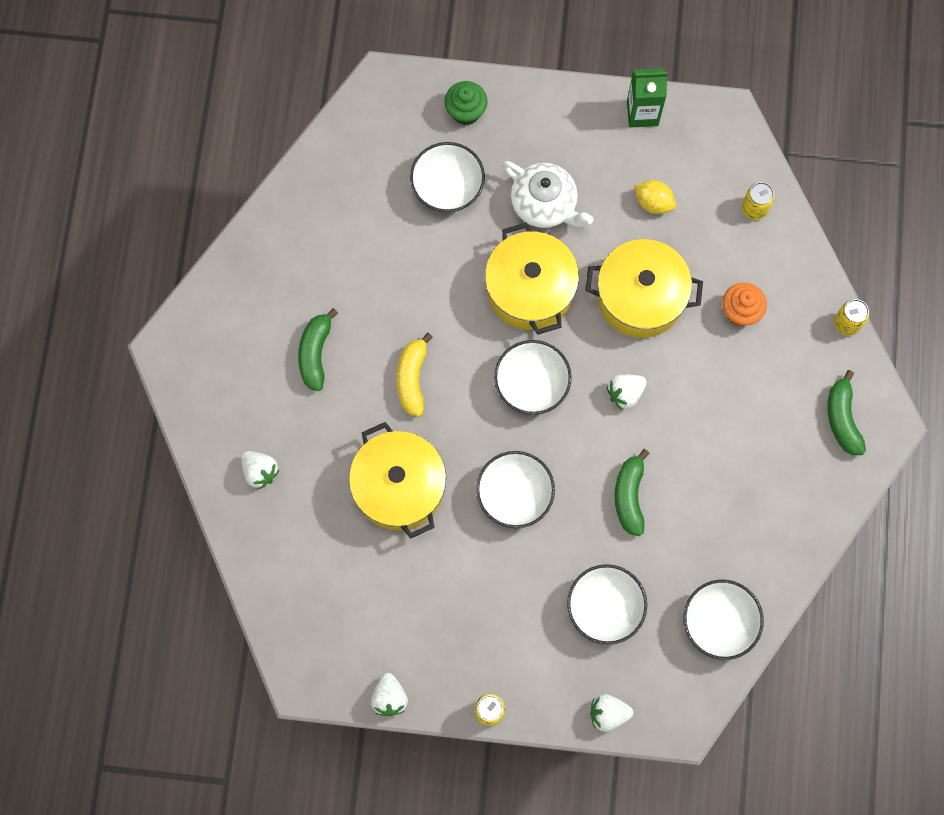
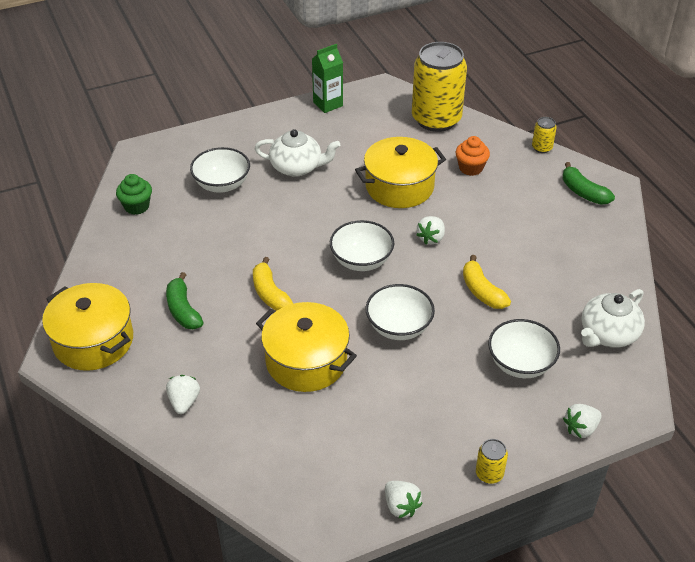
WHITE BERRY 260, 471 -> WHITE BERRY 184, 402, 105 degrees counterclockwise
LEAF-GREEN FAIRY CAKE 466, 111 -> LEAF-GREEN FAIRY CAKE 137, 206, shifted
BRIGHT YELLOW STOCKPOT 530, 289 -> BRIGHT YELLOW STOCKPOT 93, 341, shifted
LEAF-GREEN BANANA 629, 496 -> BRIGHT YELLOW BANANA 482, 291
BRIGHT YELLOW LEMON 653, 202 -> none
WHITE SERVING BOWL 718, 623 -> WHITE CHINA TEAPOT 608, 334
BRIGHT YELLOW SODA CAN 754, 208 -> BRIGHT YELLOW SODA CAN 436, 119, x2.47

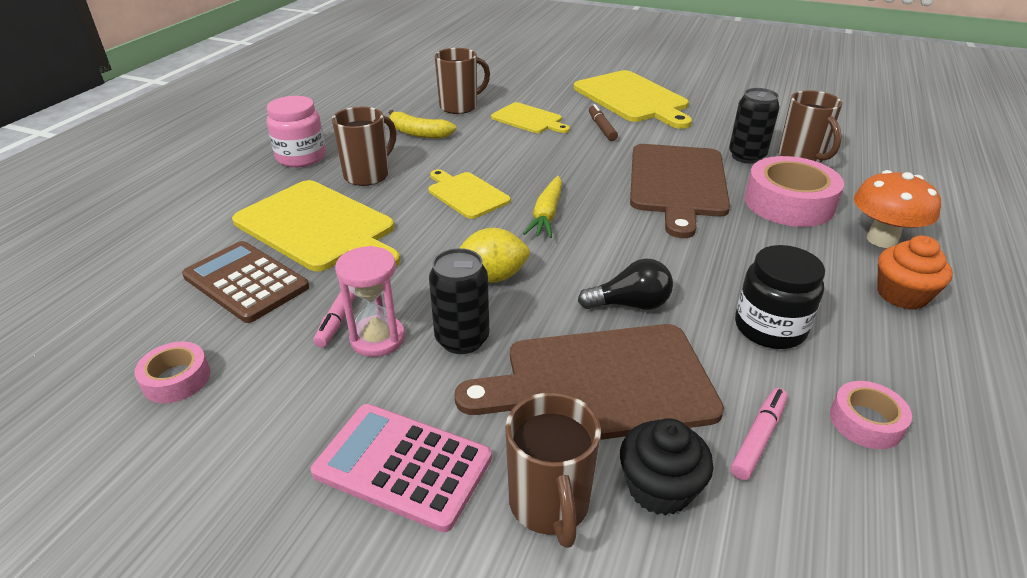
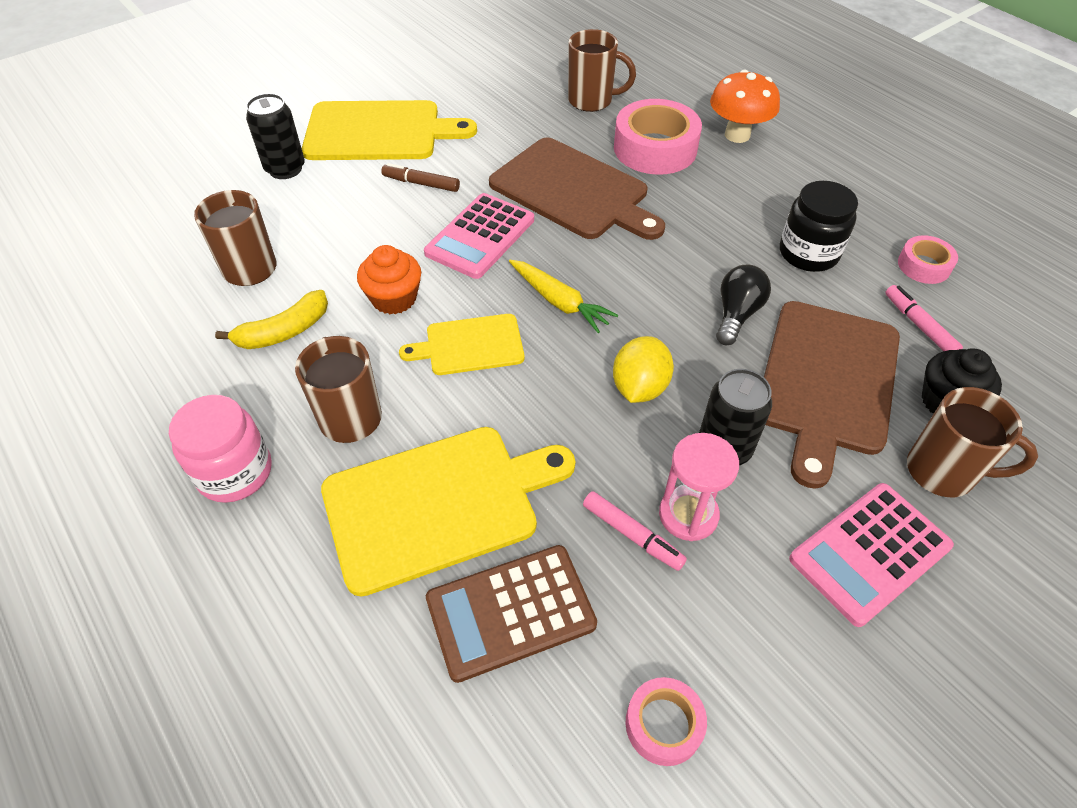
BRIGHT YELLOW BREAD BOARD 529, 119 -> none
JET-BLACK SODA CAN 746, 156 -> JET-BLACK SODA CAN 285, 169, shifted
ORANGE FAIRY CAKE 902, 295 -> ORANGE FAIRY CAKE 394, 298, shifted
none -> PINK CALCULATOR 480, 236

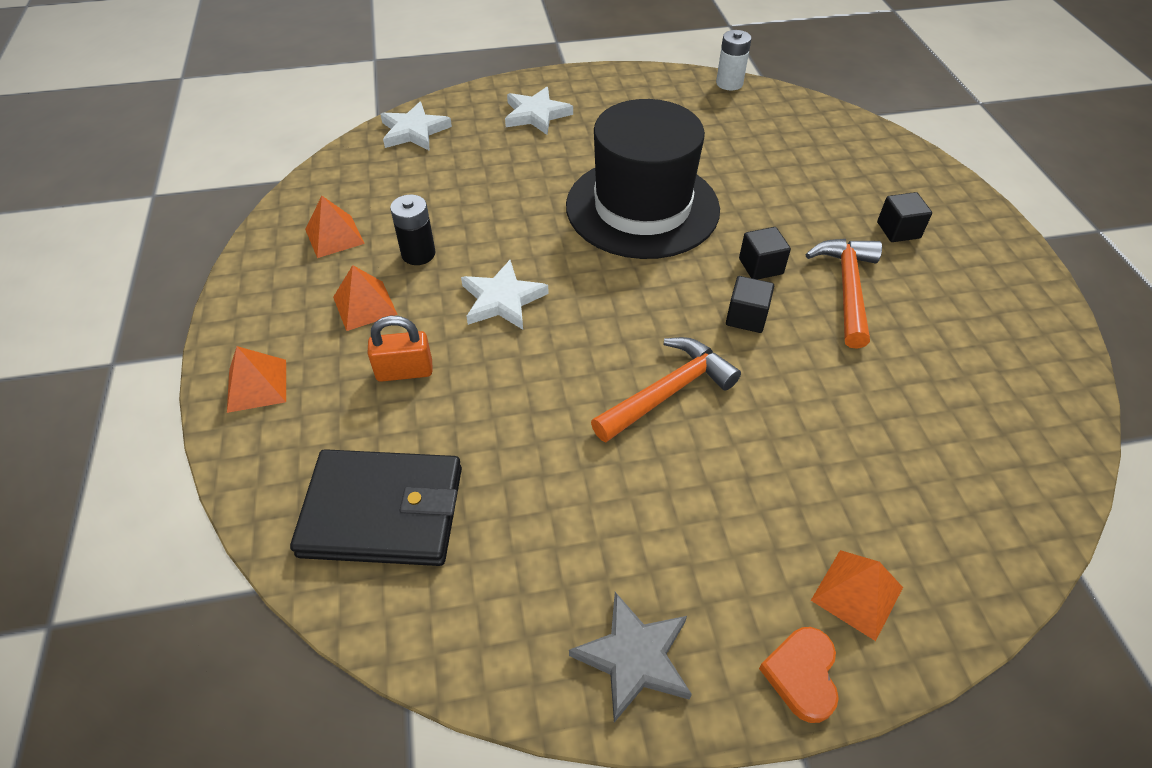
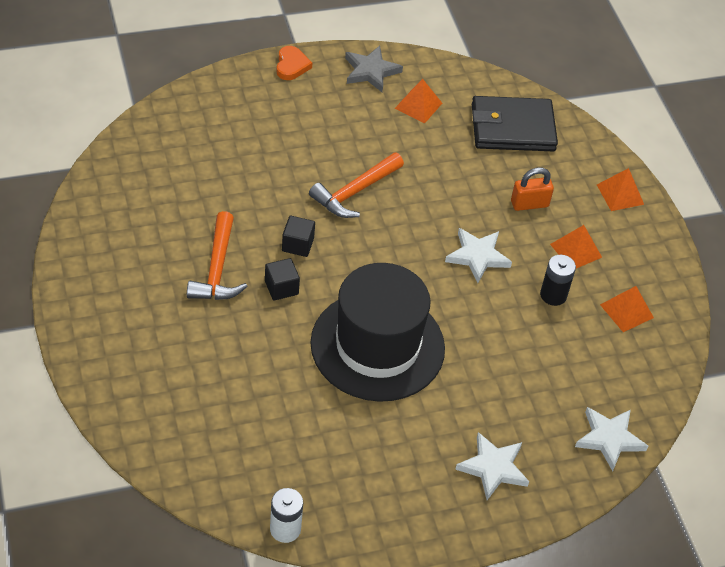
ORANGE PYRAMID 857, 593 -> ORANGE PYRAMID 418, 105, shifted
JET-BLACK BLOCK 898, 230 -> none

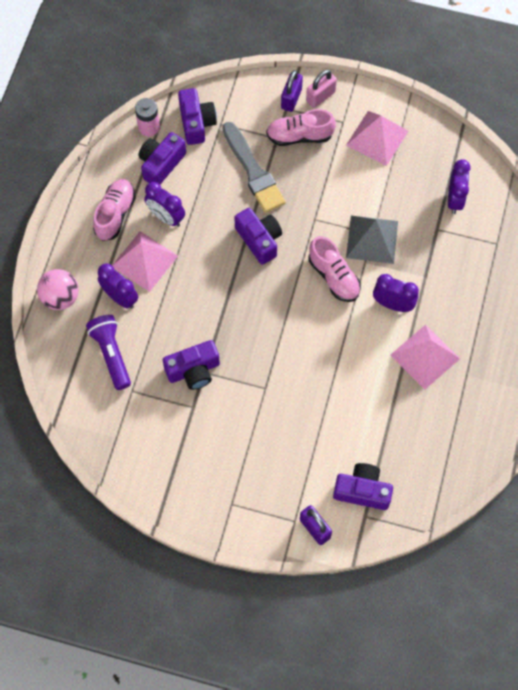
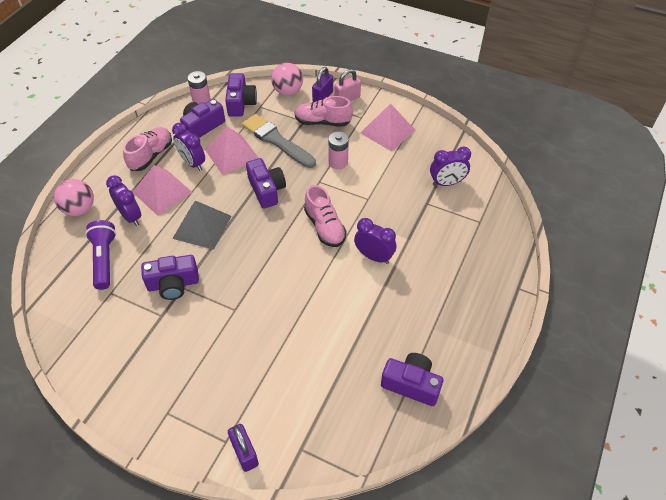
ASH-GREY PAINTBRUSH 253, 171 -> ASH-GREY PAINTBRUSH 276, 141, 150 degrees clockwise
PURPLE CAMERA 362, 491 -> PURPLE CAMERA 411, 384, shifted
ASH-GREY PYRAMID 372, 239 -> ASH-GREY PYRAMID 202, 227, shifted
PINK PYRAMID 425, 356 -> PINK PYRAMID 231, 154, shifted
PURPLE CLOCK 454, 199 -> PURPLE CLOCK 446, 183, 60 degrees clockwise
none -> PINK BALL 288, 91
none -> PINK POWER CELL 338, 162

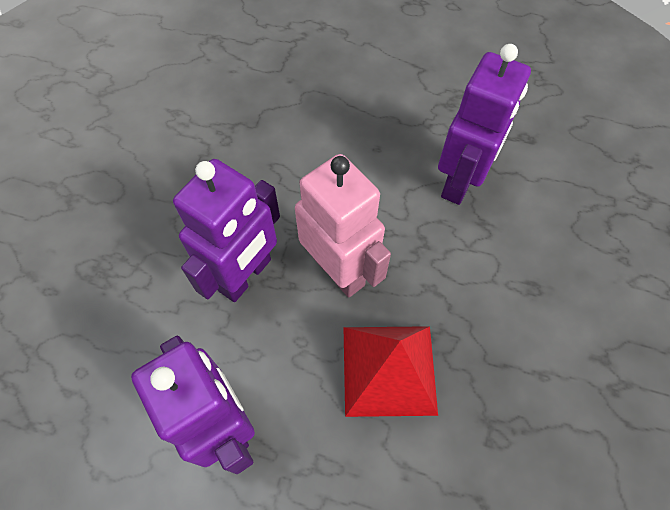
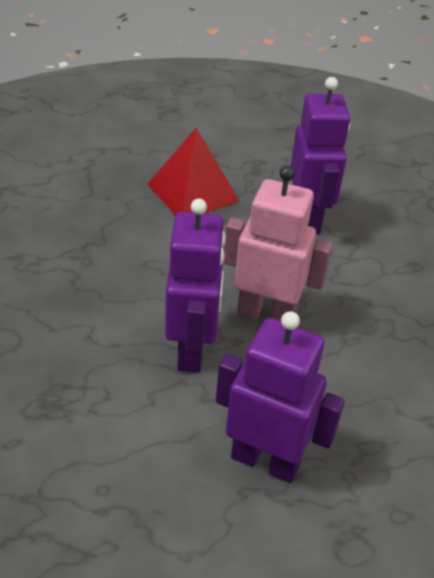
CRIMSON PYRAMID 389, 370 -> CRIMSON PYRAMID 193, 192, shifted

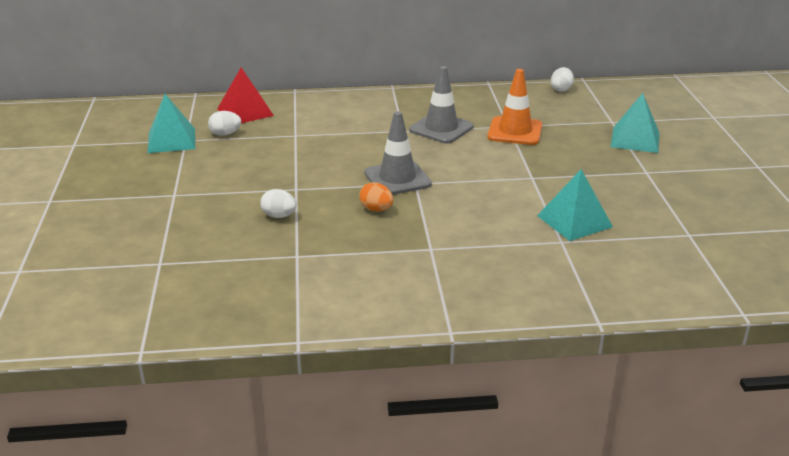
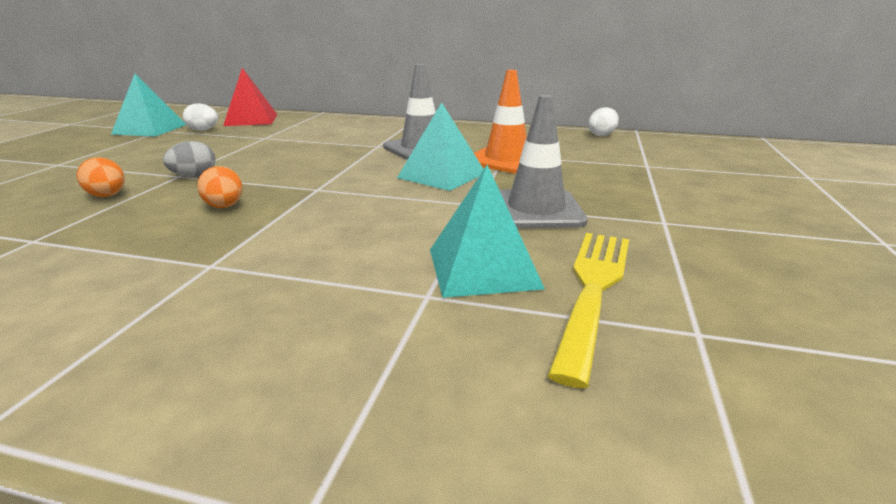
WHITE EGG SHAPE 279, 216 -> ORANGE EGG SHAPE 107, 196
ASH-GREY TRAFFIC CONE 397, 178 -> ASH-GREY TRAFFIC CONE 536, 210, shifted
AQUA PYRAMID 635, 139 -> AQUA PYRAMID 442, 175, shifted
none -> ASH-GREY EGG SHAPE 194, 176
none -> BRIGHT YELLOW TABLE FORK 593, 289

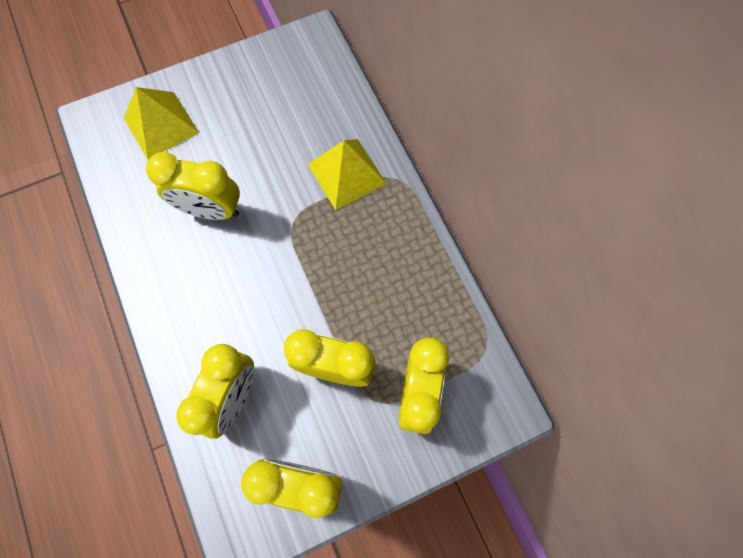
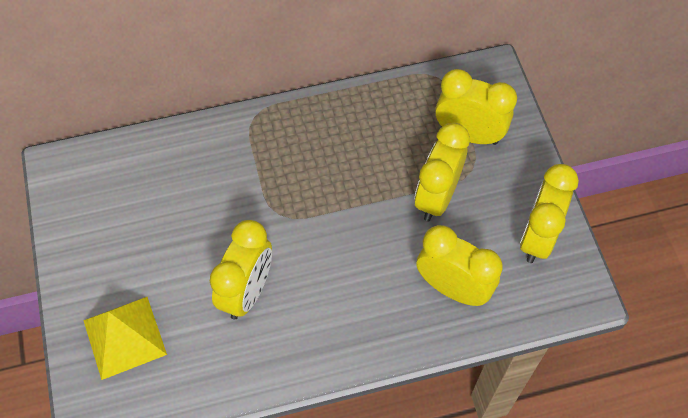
BRIGHT YELLOW PYRAMID 346, 174 -> none

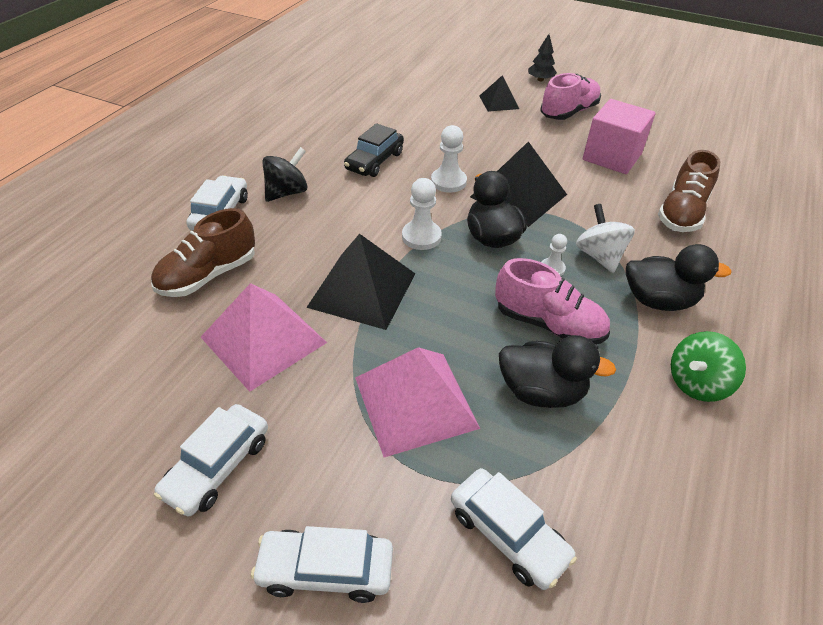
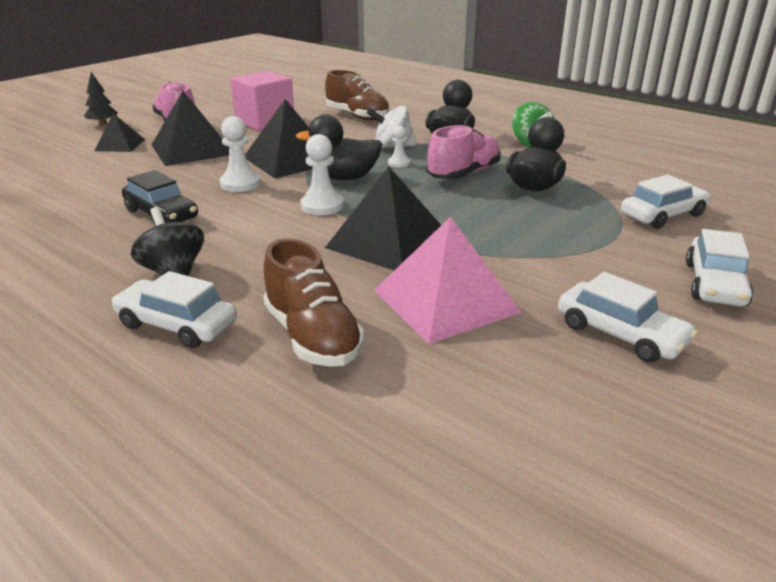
PINK PYRAMID 415, 402 -> none
none -> JET-BLACK PYRAMID 192, 149

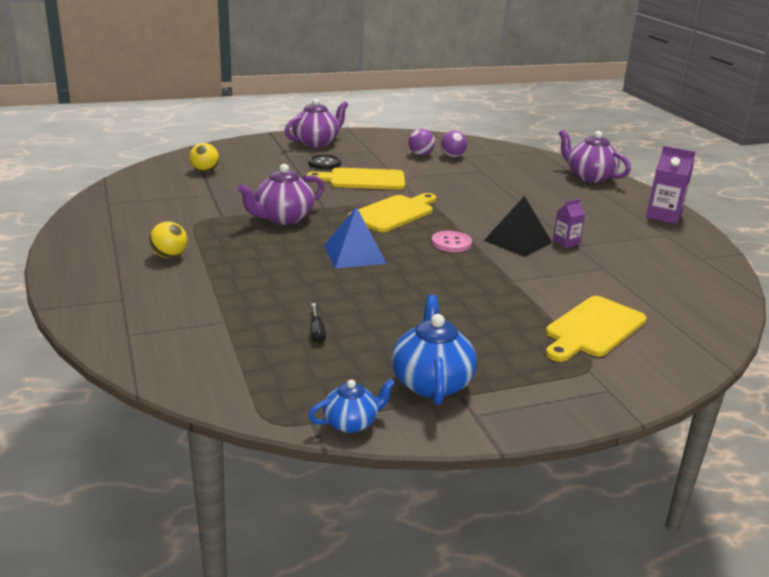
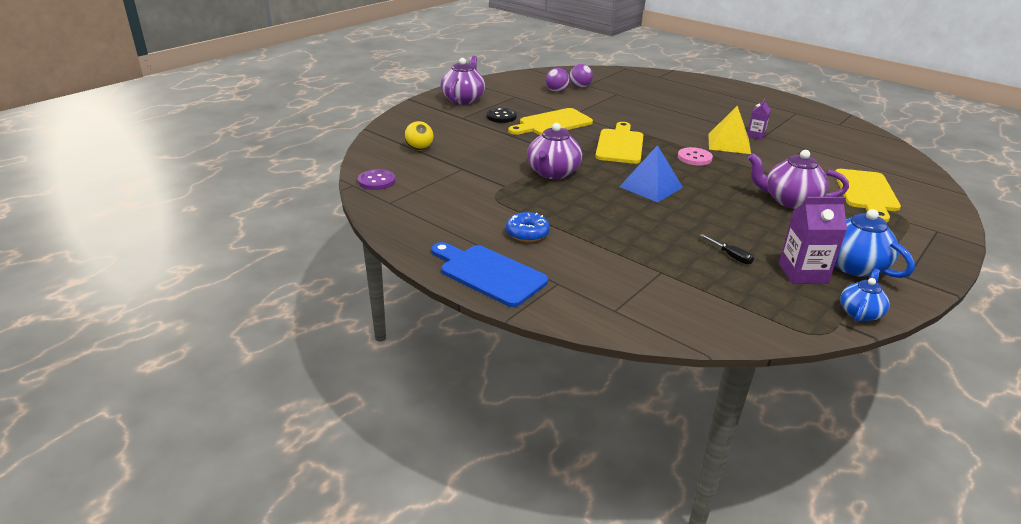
BRIGHT YELLOW BALL 169, 256 -> COBALT DOUGHNUT 527, 233
JET-BLACK PYRAMID 518, 241 -> BRIGHT YELLOW PYRAMID 729, 143
PURPLE CHINA TEAPOT 589, 177 -> PURPLE CHINA TEAPOT 790, 201, shifted
PURPLE MILK CARTON 663, 216 -> PURPLE MILK CARTON 802, 273, shifted
none -> PURPLE SHIRT BUTTON 376, 181
none -> COBALT BREAD BOARD 489, 274

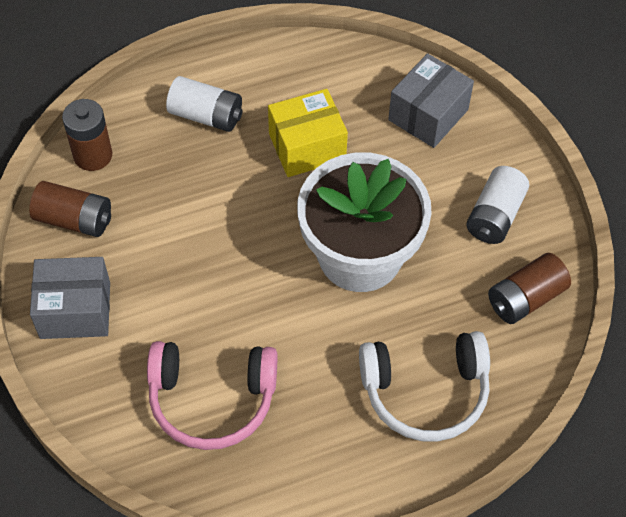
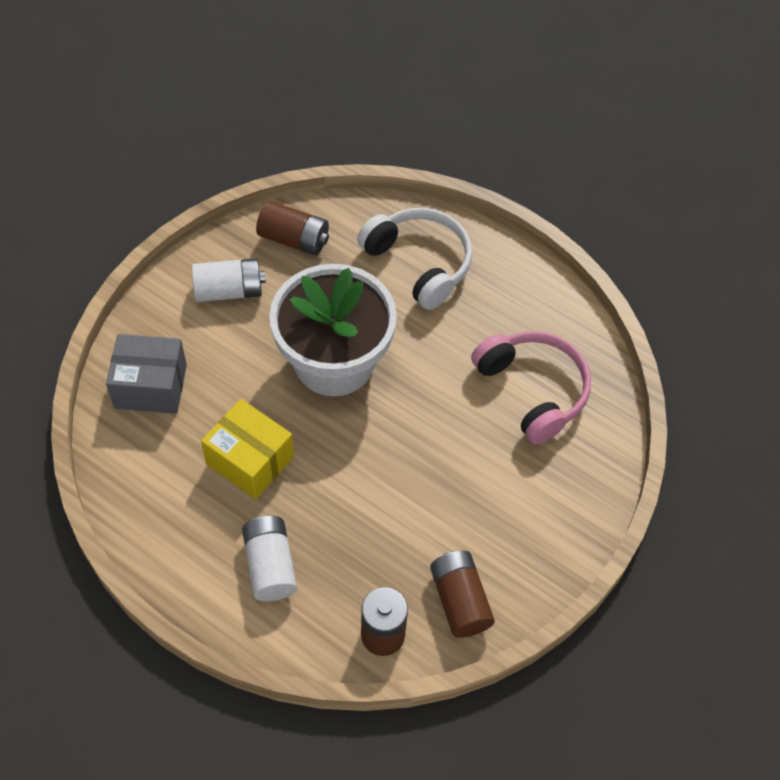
ASH-GREY PARCEL 75, 310 -> none

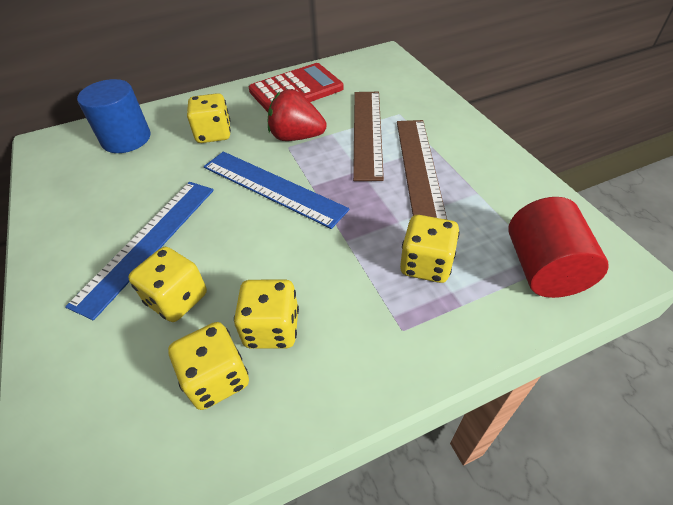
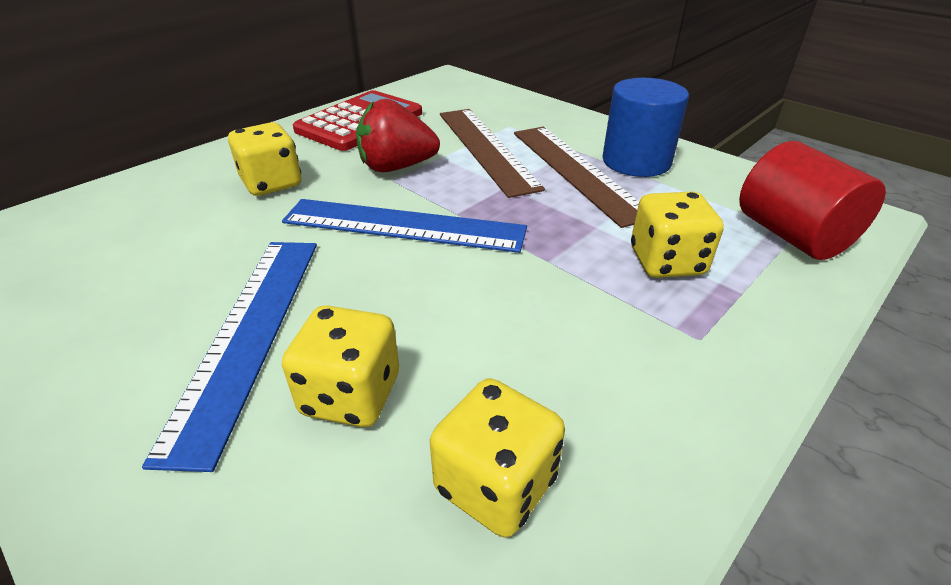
COBALT CYLINDER 126, 139 -> COBALT CYLINDER 636, 161, shifted
BRIGHT YELLOW DIE 272, 328 -> none

